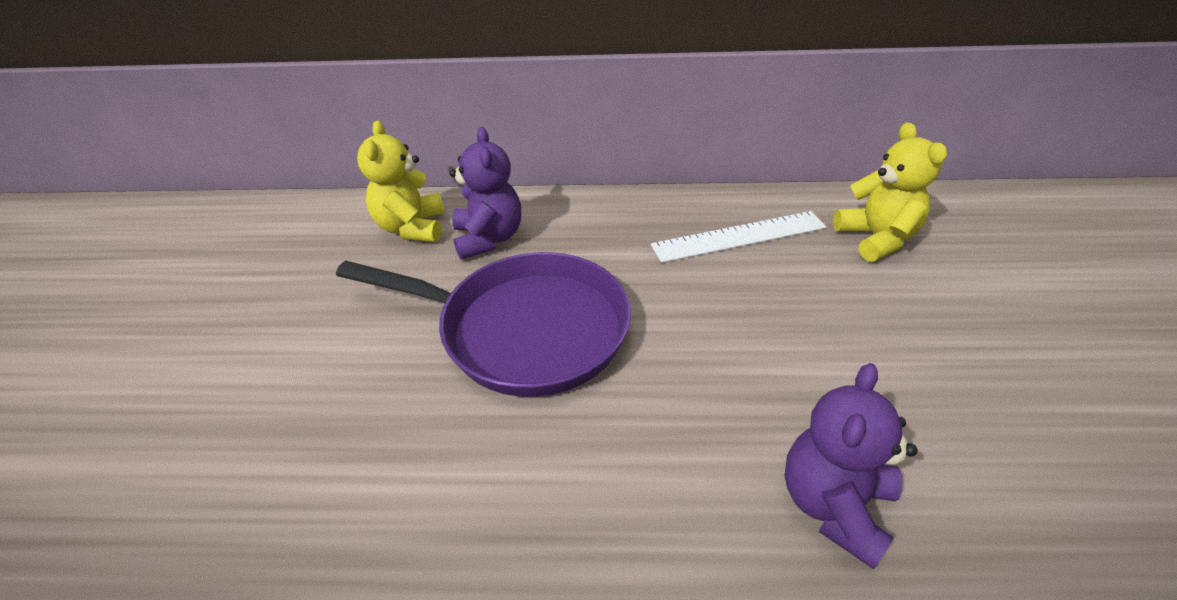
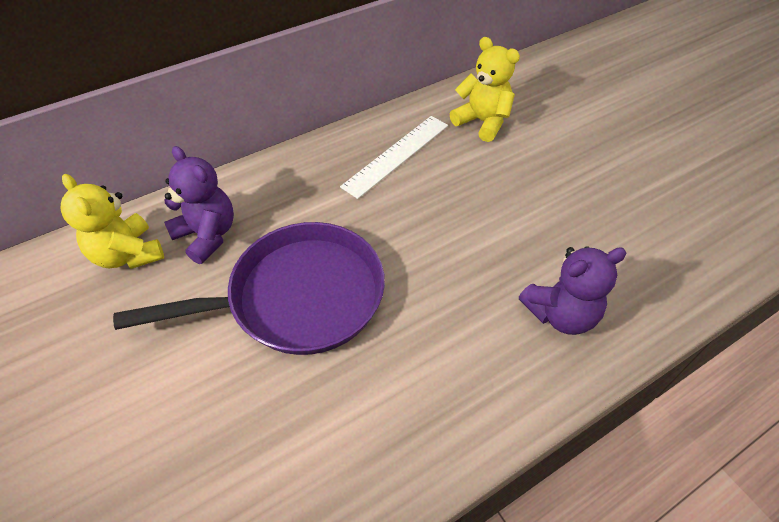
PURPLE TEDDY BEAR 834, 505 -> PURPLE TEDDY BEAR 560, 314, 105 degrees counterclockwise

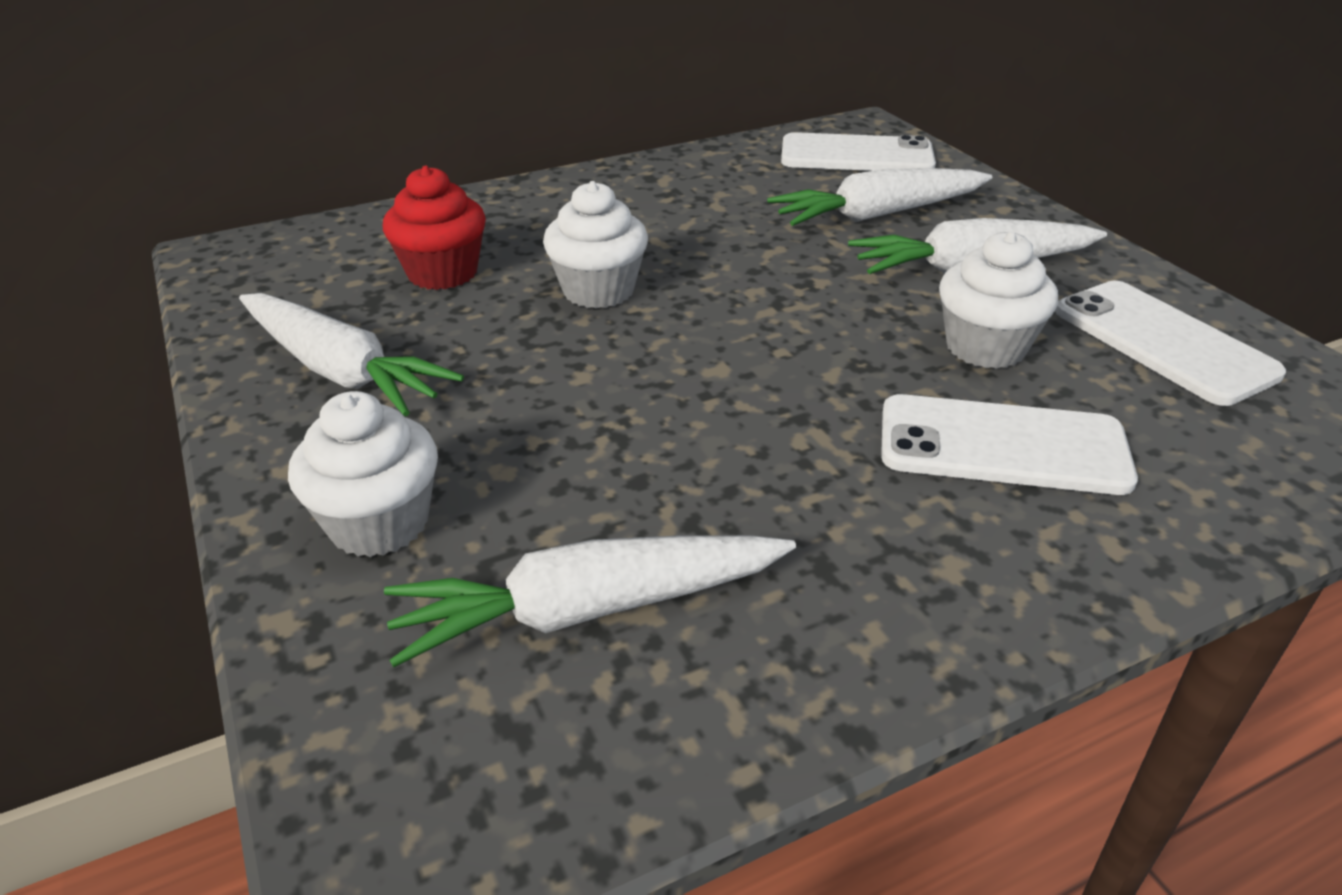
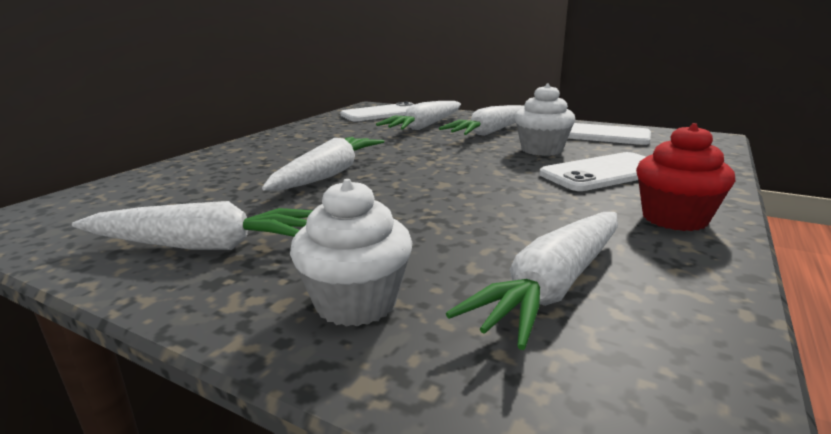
CRIMSON FAIRY CAKE 442, 273 -> CRIMSON FAIRY CAKE 674, 218, shifted
WHITE FAIRY CAKE 598, 290 -> WHITE TOY CARROT 329, 174

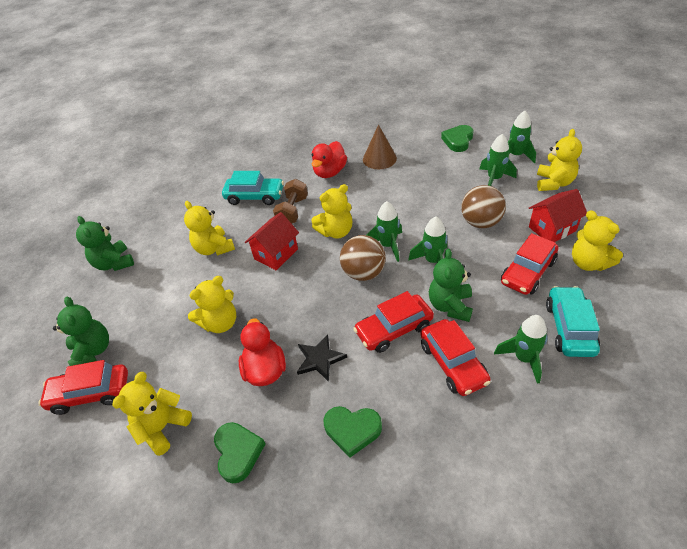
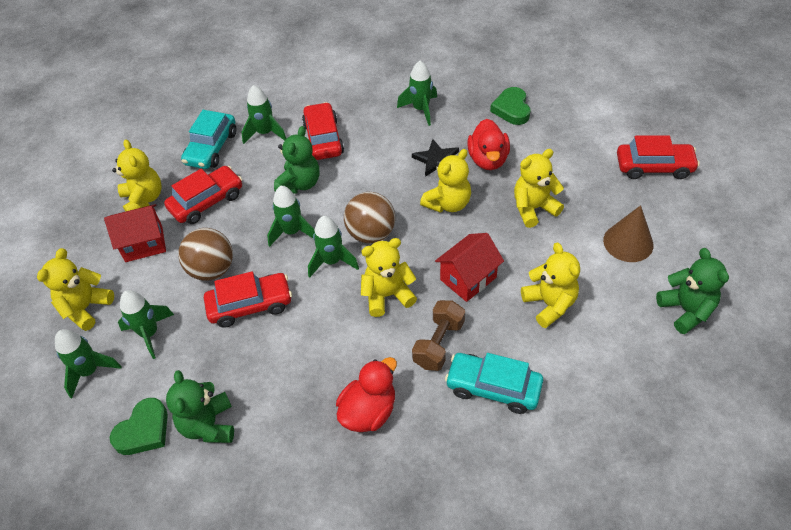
LEAF-GREEN TEDDY BEAR 93, 351 -> LEAF-GREEN TEDDY BEAR 208, 425, shifted
BRIGHT YELLOW TEDDY BEAR 162, 427 -> BRIGHT YELLOW TEDDY BEAR 448, 203, shifted
LEAF-GREEN LOVE HEART 352, 430 -> LEAF-GREEN TOY ROCKET 421, 109
CRIMSON TOY CAR 394, 329 -> CRIMSON TOY CAR 250, 305, shifted
RUSSET SOLID CONE 379, 158 -> RUSSET SOLID CONE 628, 242, shifted

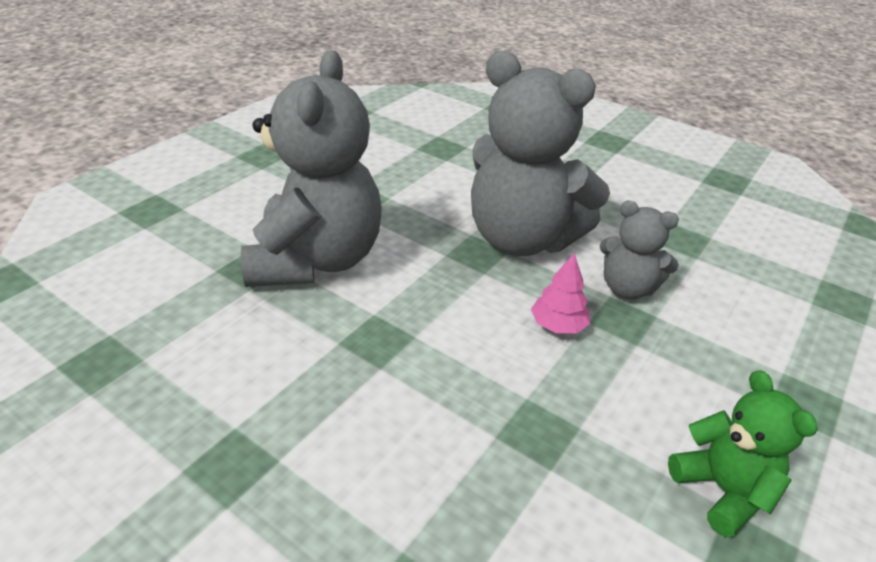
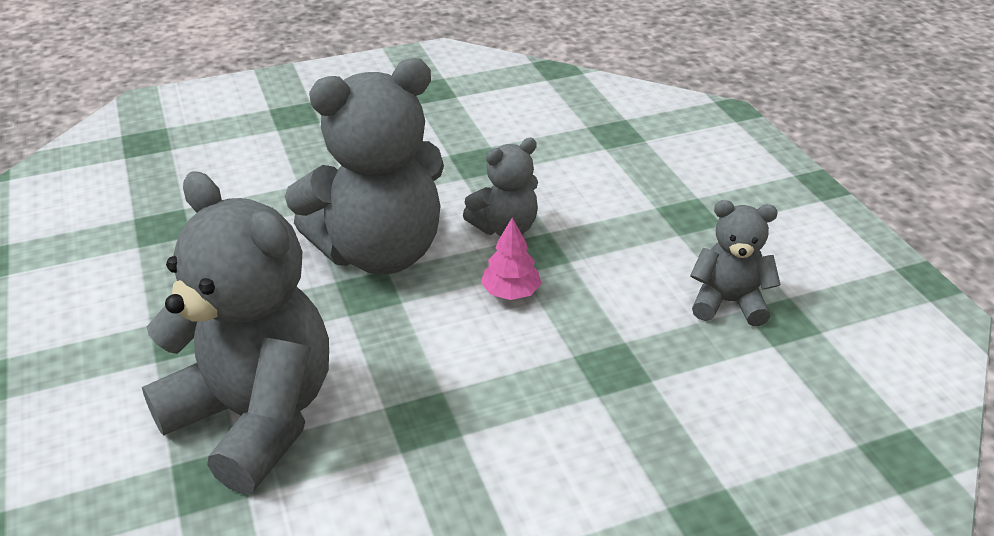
LEAF-GREEN TEDDY BEAR 722, 490 -> ASH-GREY TEDDY BEAR 728, 302

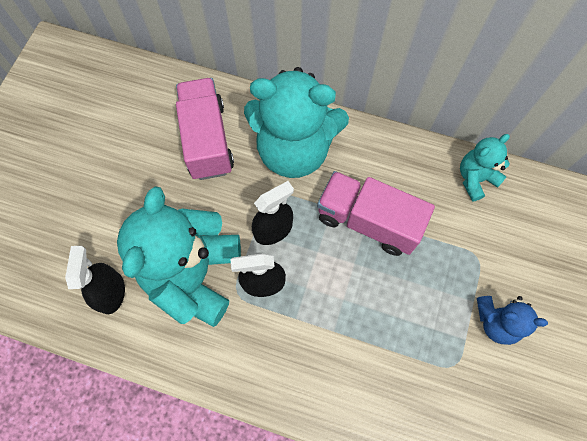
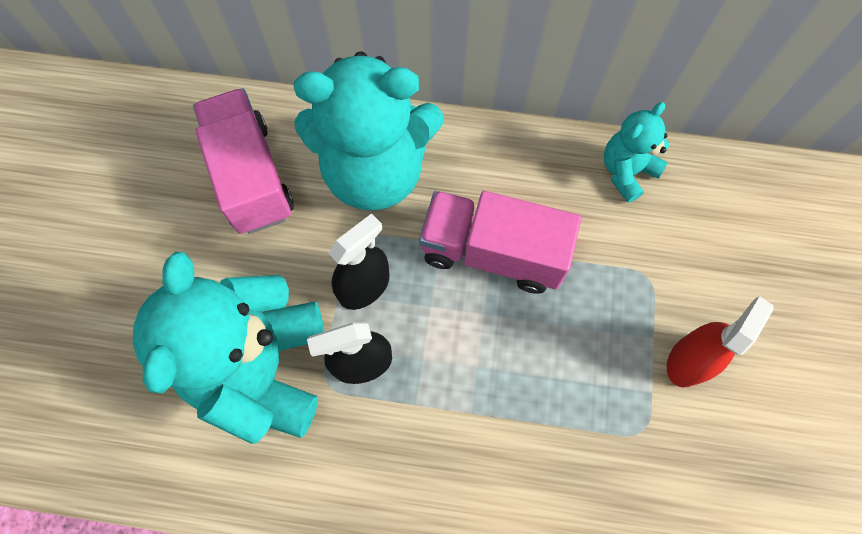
JET-BLACK SPRAYER 111, 292 -> none
COBALT TEDDY BEAR 496, 321 -> CRIMSON SPRAYER 688, 360

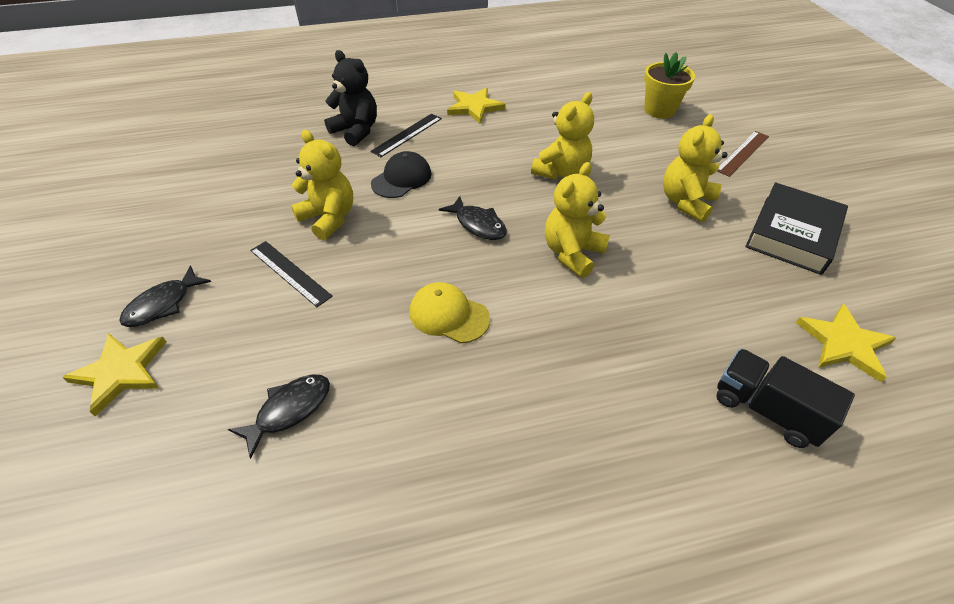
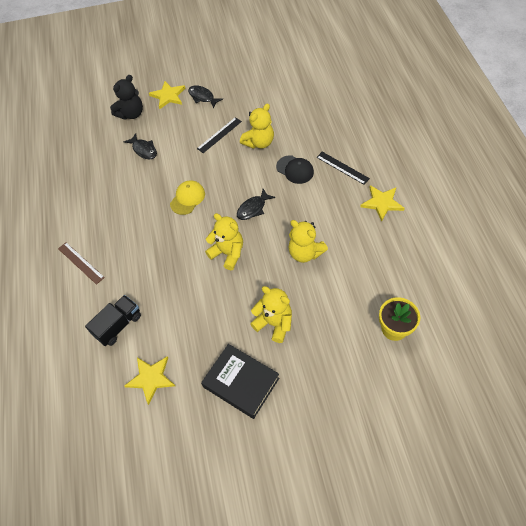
JET-BLACK TEDDY BEAR 356, 131 -> JET-BLACK TEDDY BEAR 131, 114, shifted
RUSSET RULER 742, 153 -> RUSSET RULER 81, 263, shifted

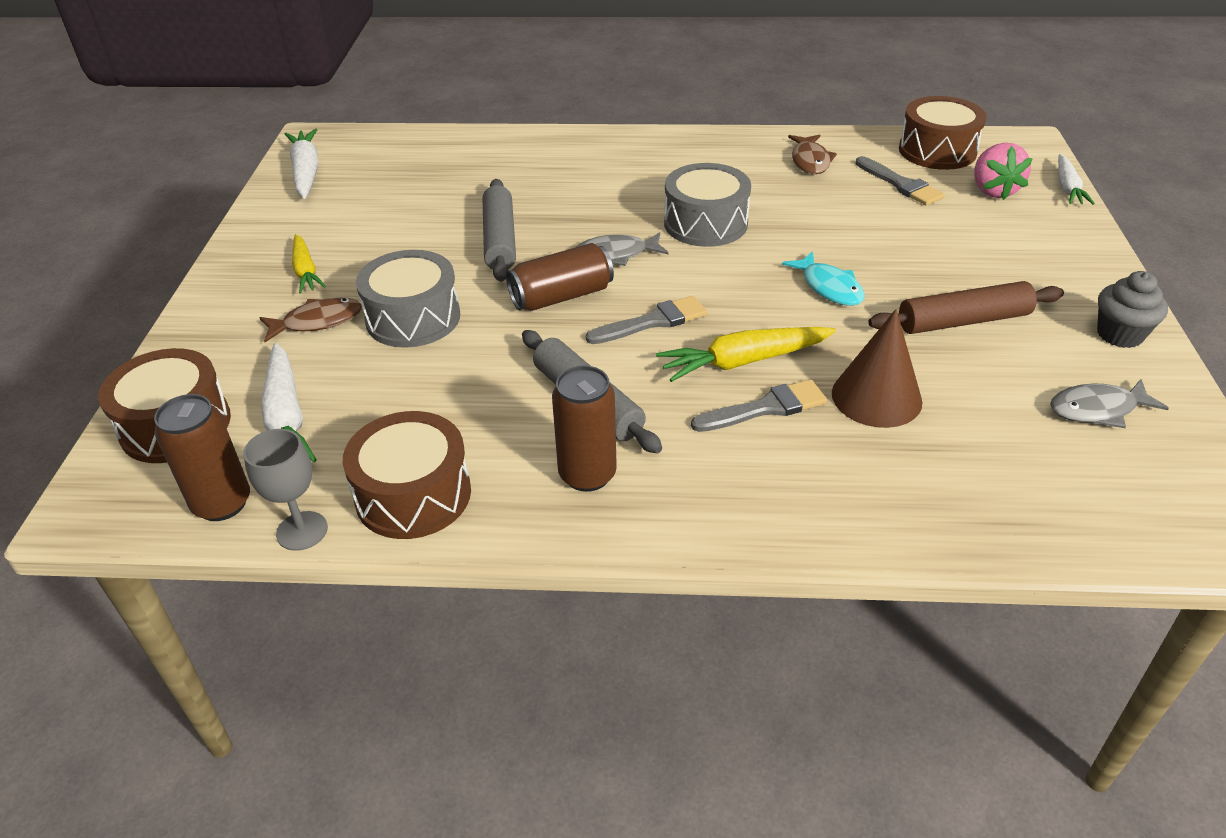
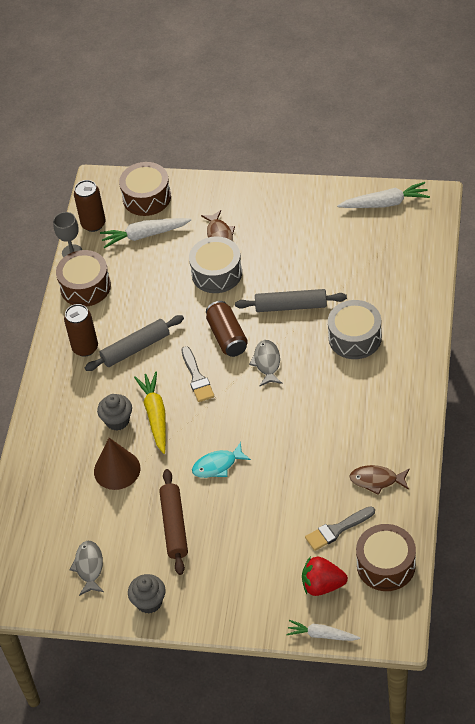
BRIGHT YELLOW TOY CARROT 306, 271 -> none
ASH-GREY DRUM 705, 223 -> ASH-GREY DRUM 355, 338, shifted
ASH-GREY PAINTBRUSH 765, 408 -> ASH-GREY FAIRY CAKE 117, 421
PINK BERRY 993, 190 -> CRIMSON BERRY 322, 585

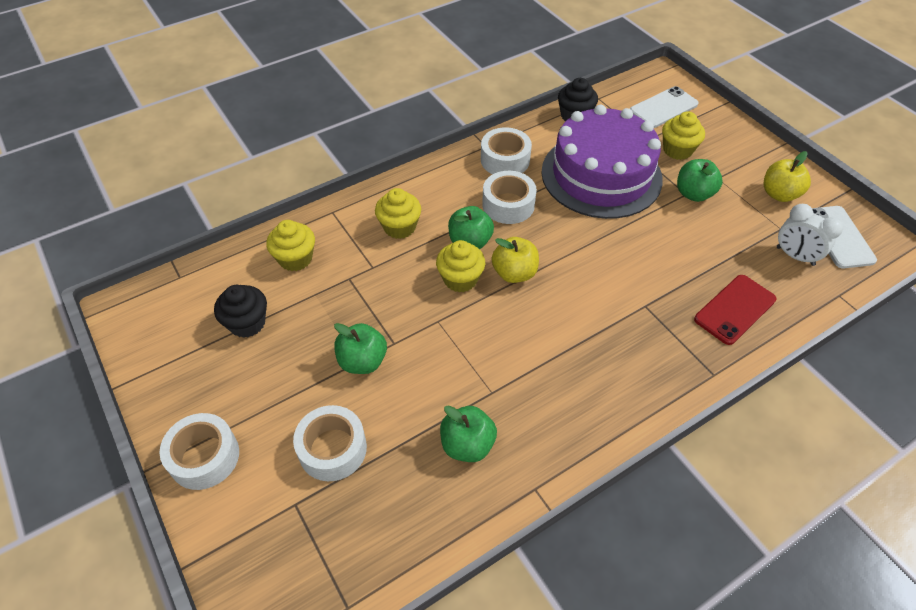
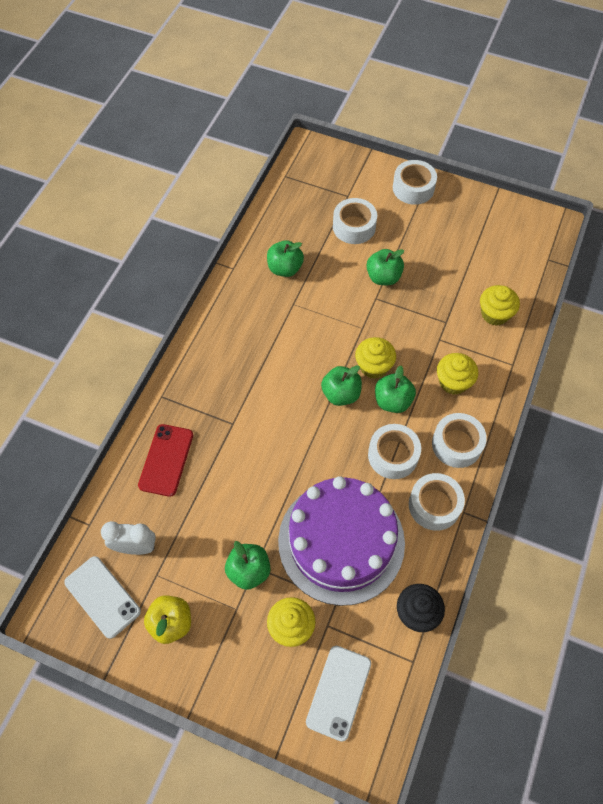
JET-BLACK FAIRY CAKE 247, 323 -> none
BRIGHT YELLOW APPLE 514, 273 -> LEAF-GREEN APPLE 341, 394
none -> WHITE TAPE 456, 444

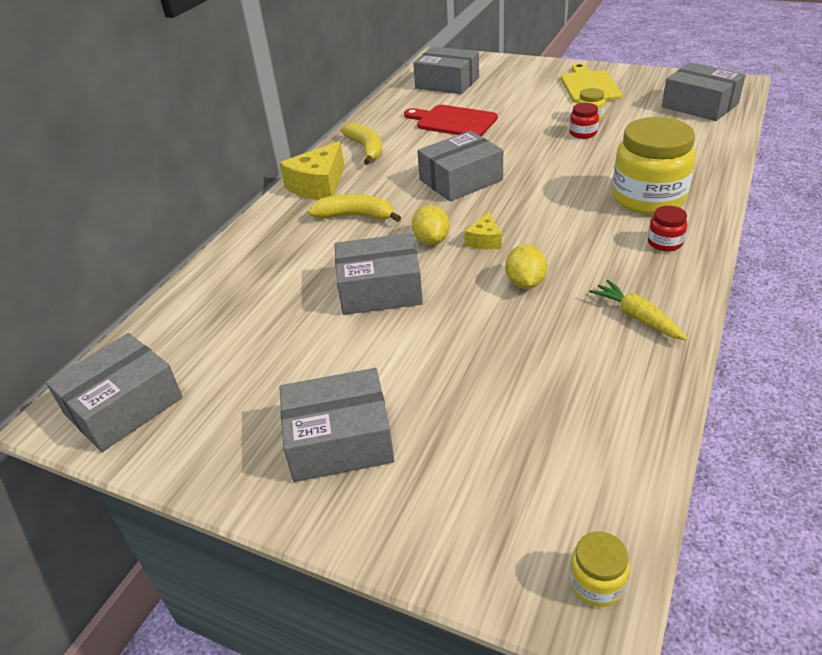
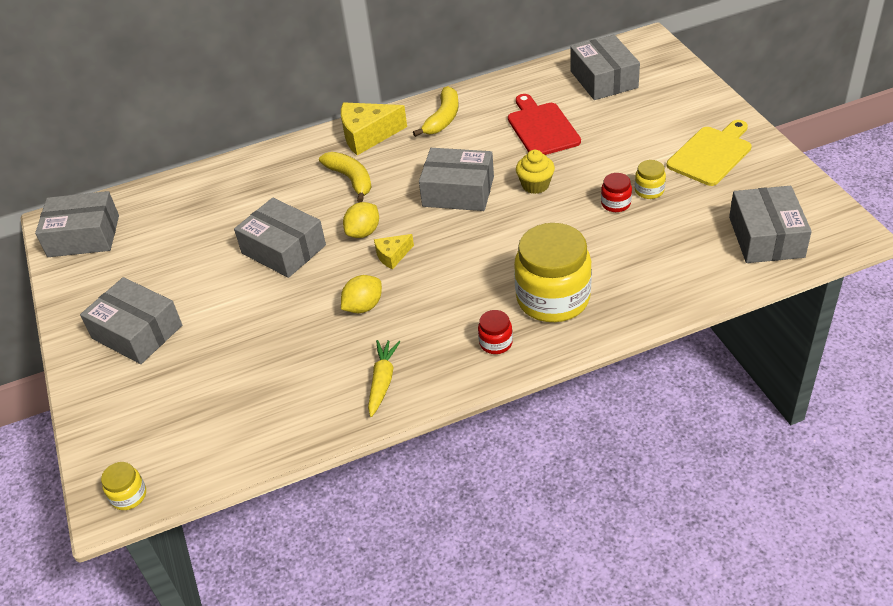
none -> BRIGHT YELLOW FAIRY CAKE 535, 185

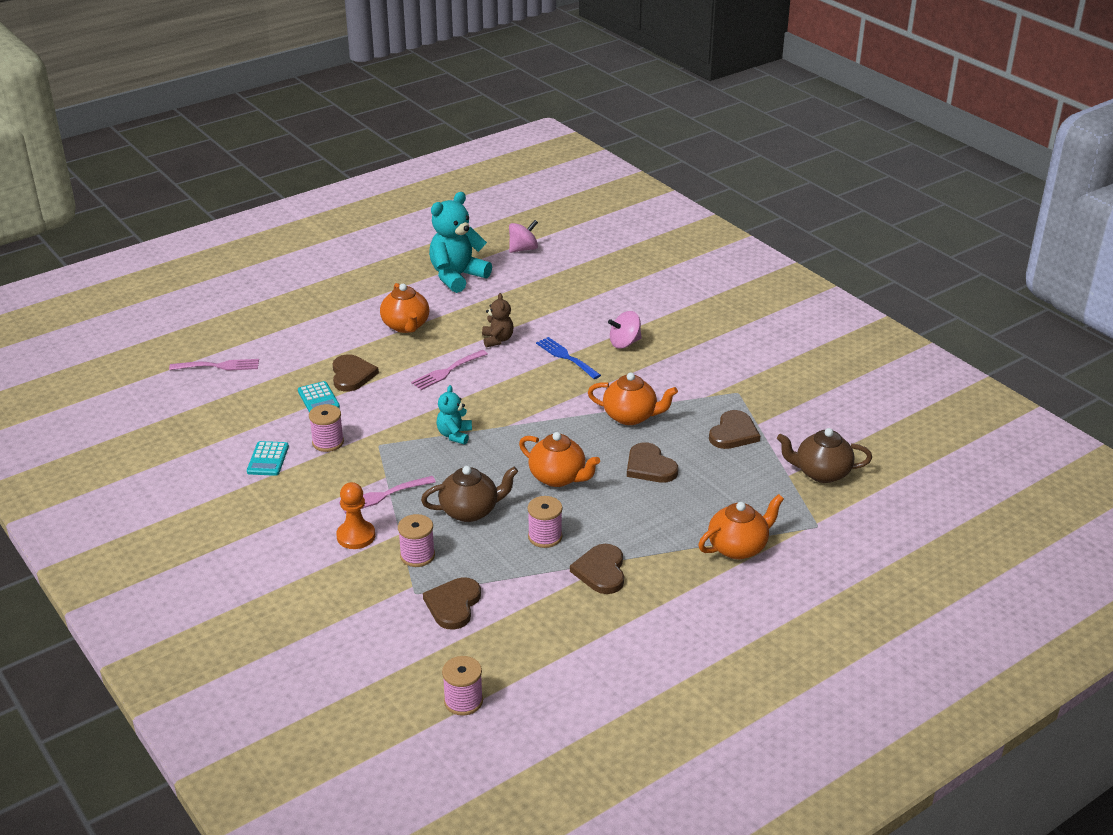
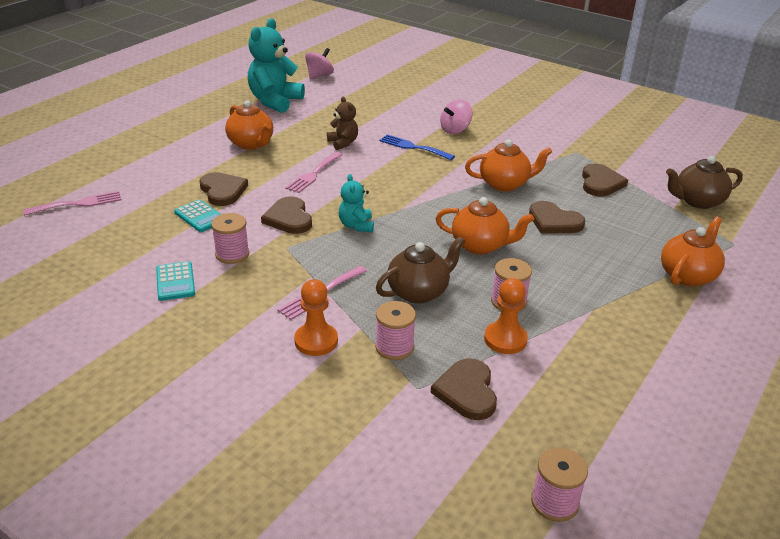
RUSSET LOVE HEART 601, 571 -> RUSSET LOVE HEART 289, 218, shifted
none -> ORANGE PAWN 505, 339

